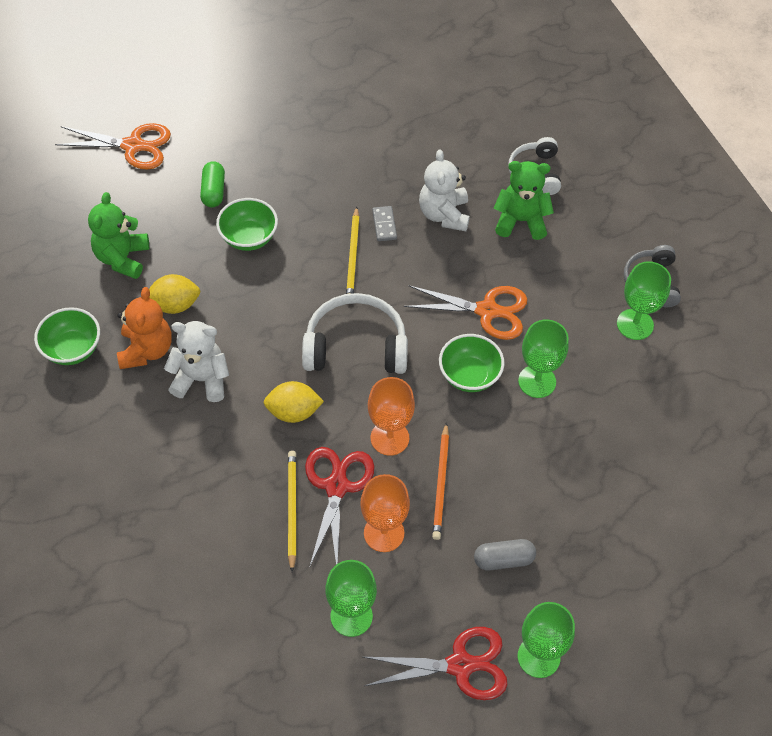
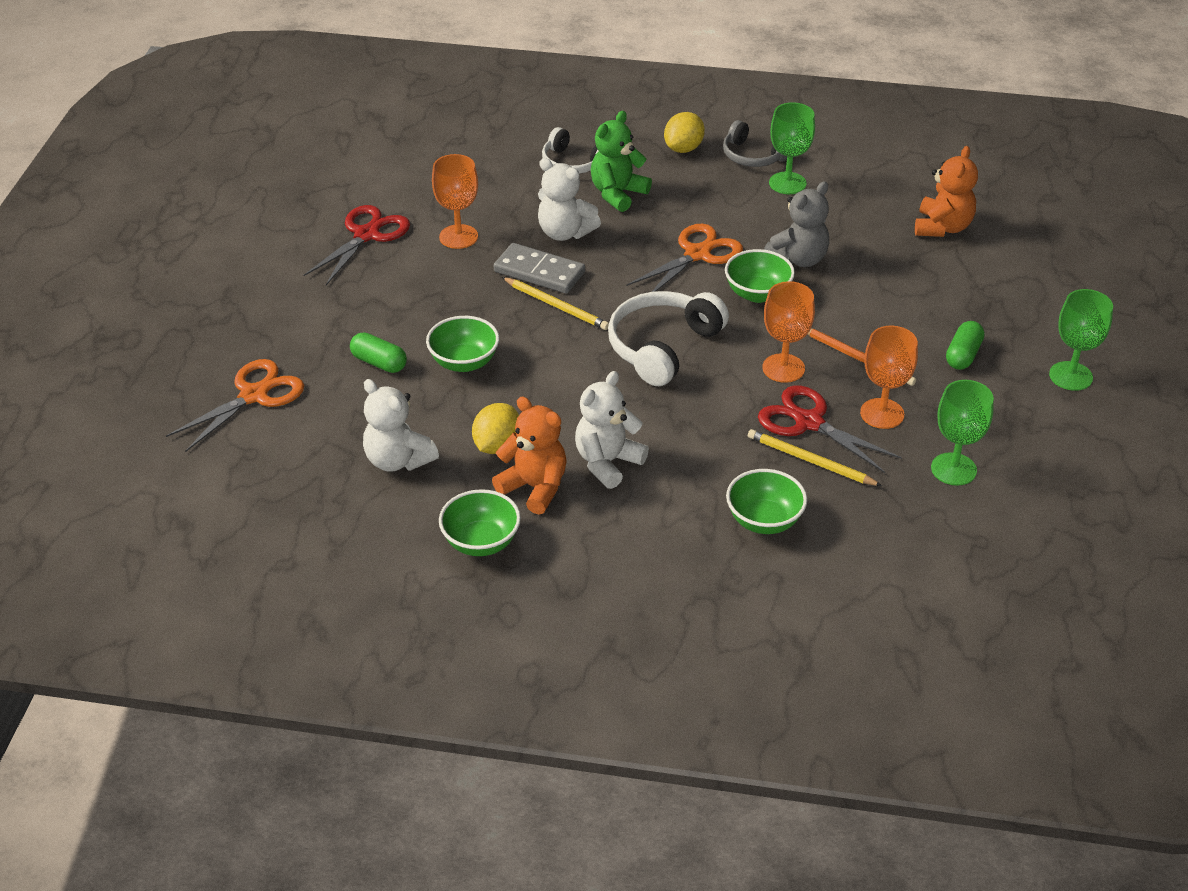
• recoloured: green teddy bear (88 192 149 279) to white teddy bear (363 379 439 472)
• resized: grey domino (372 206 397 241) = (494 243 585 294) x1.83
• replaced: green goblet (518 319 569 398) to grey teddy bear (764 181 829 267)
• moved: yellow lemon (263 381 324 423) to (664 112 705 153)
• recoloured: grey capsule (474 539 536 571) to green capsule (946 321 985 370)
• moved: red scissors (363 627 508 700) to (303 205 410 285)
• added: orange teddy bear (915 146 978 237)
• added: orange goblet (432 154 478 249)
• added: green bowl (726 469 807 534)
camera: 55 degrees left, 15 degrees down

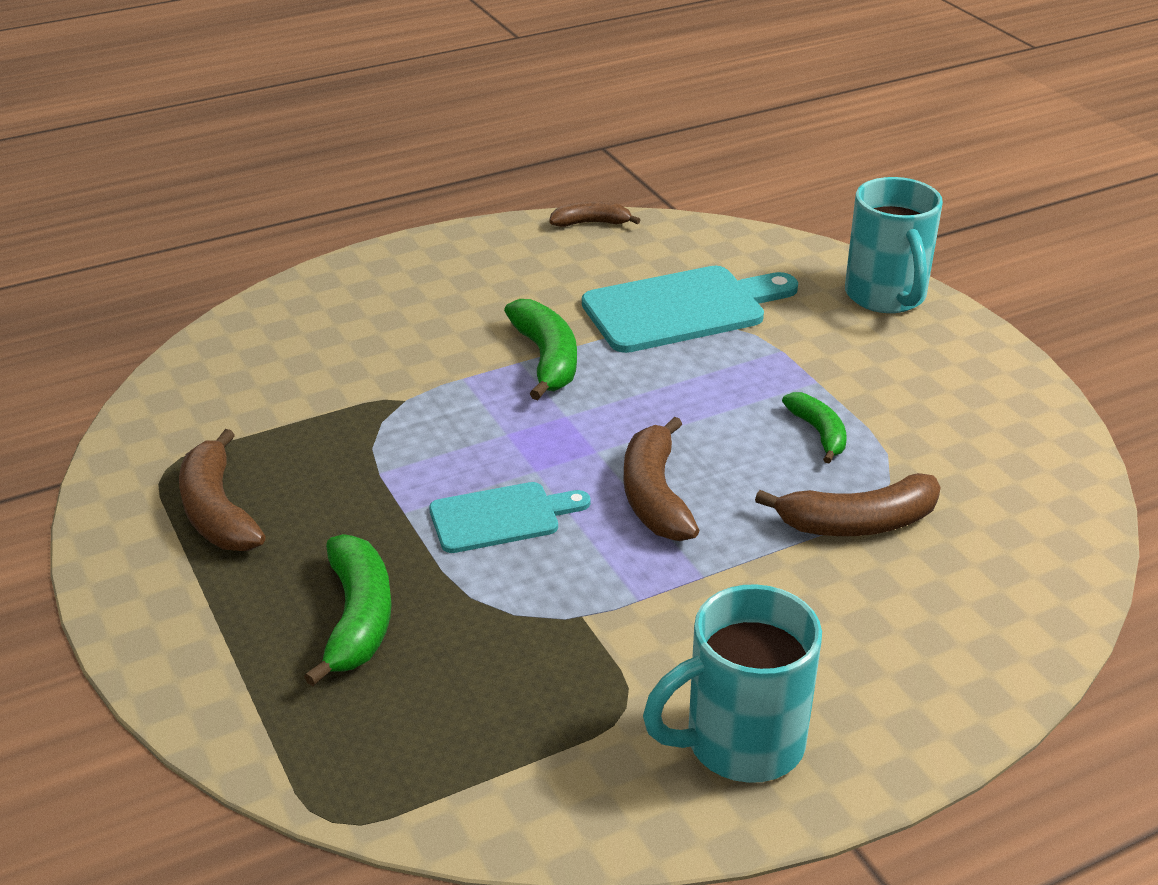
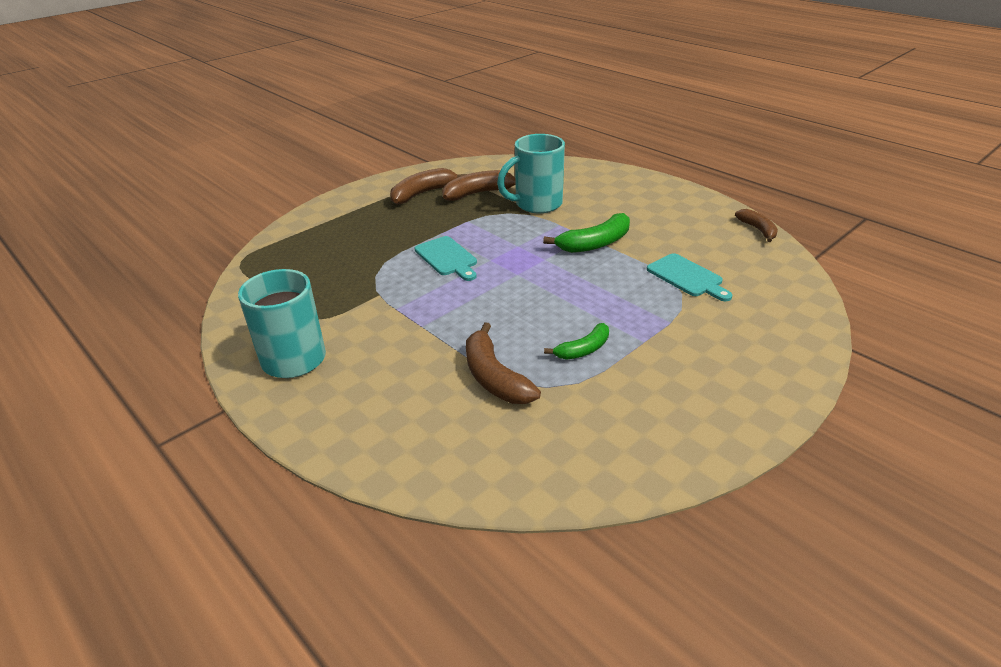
• moved: turquoise mug (845 177 943 313) to (497 134 565 213)
• resized: turquoise cutting board (582 266 798 353) = (647 253 733 301) x0.60
• moved: brown banana (623 416 699 541) to (442 170 516 201)
• removed: green banana (304 534 392 686)
camera: 75 degrees right, 0 degrees up

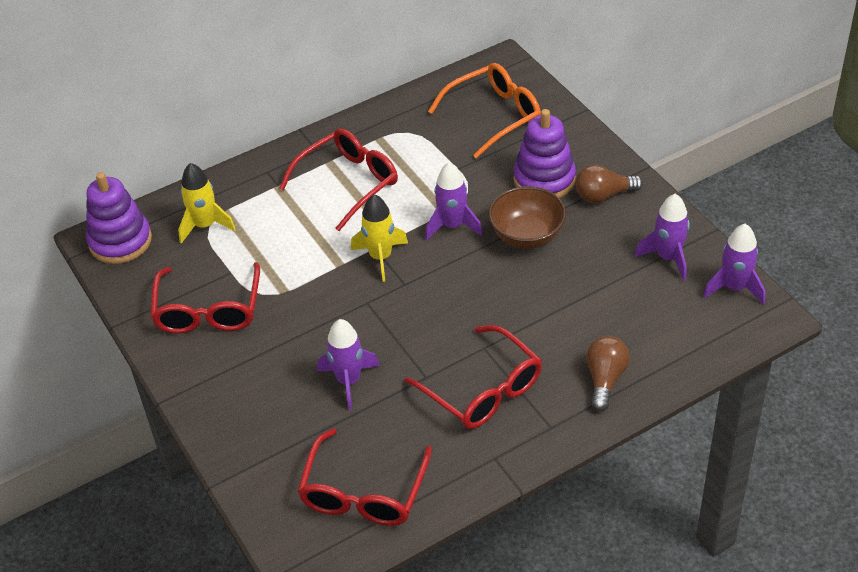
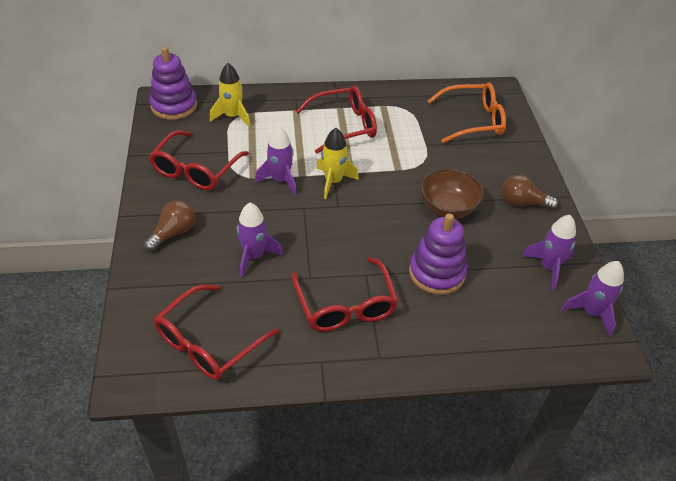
• moved: purple stacking toy (514 109 576 198) to (409 213 467 295)
• moved: purple rocket (425 162 483 240) to (255 126 297 195)
• moved: brown light bulb (586 336 630 411) to (143 200 195 252)
camera: 20 degrees right, 0 degrees up

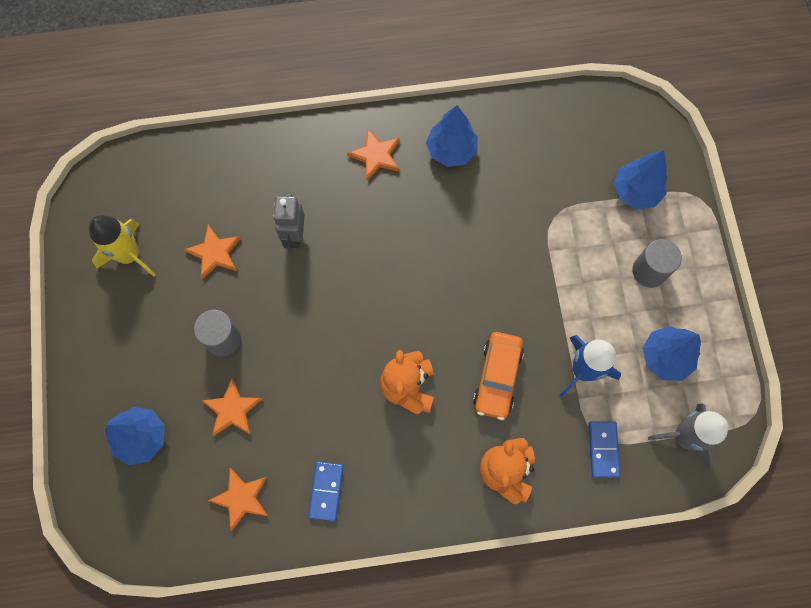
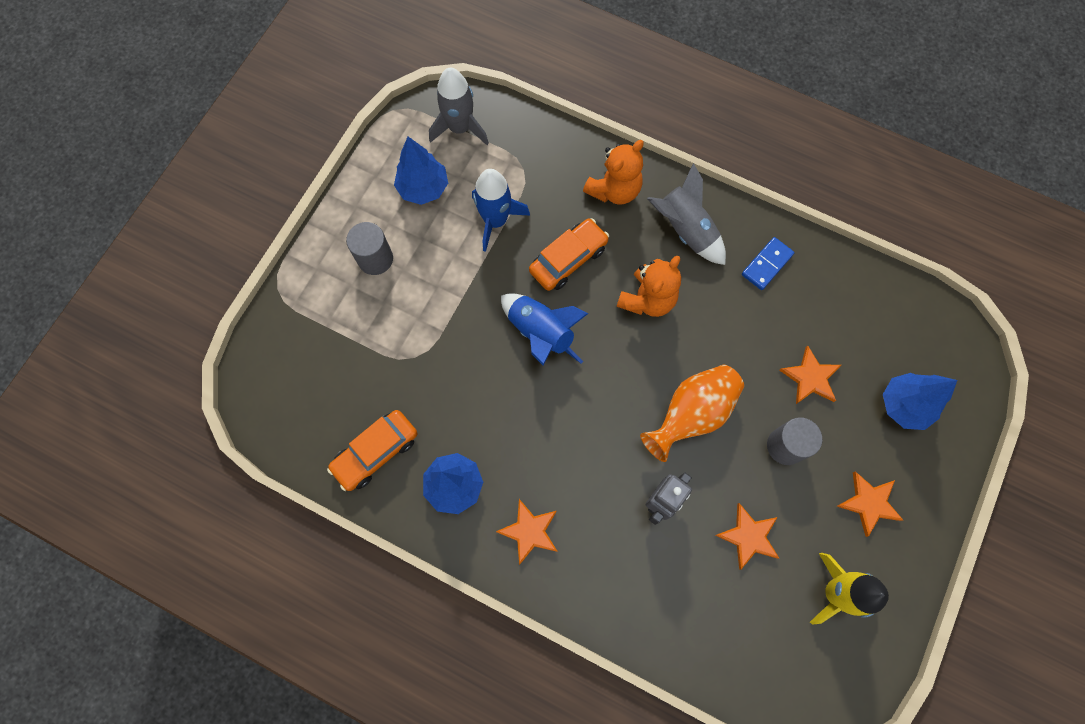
• removed: blue tree (614 150 667 209)
• removed: blue domino (589 421 620 478)
• moved: orange star (208 468 268 531) to (837 471 903 537)
• added: grey rocket (647 163 726 265)
• added: blue rocket (501 293 589 365)
• added: orange vase (640 365 744 462)
• added: orange car (327 410 417 491)
camera: 145 degrees left, 0 degrees up

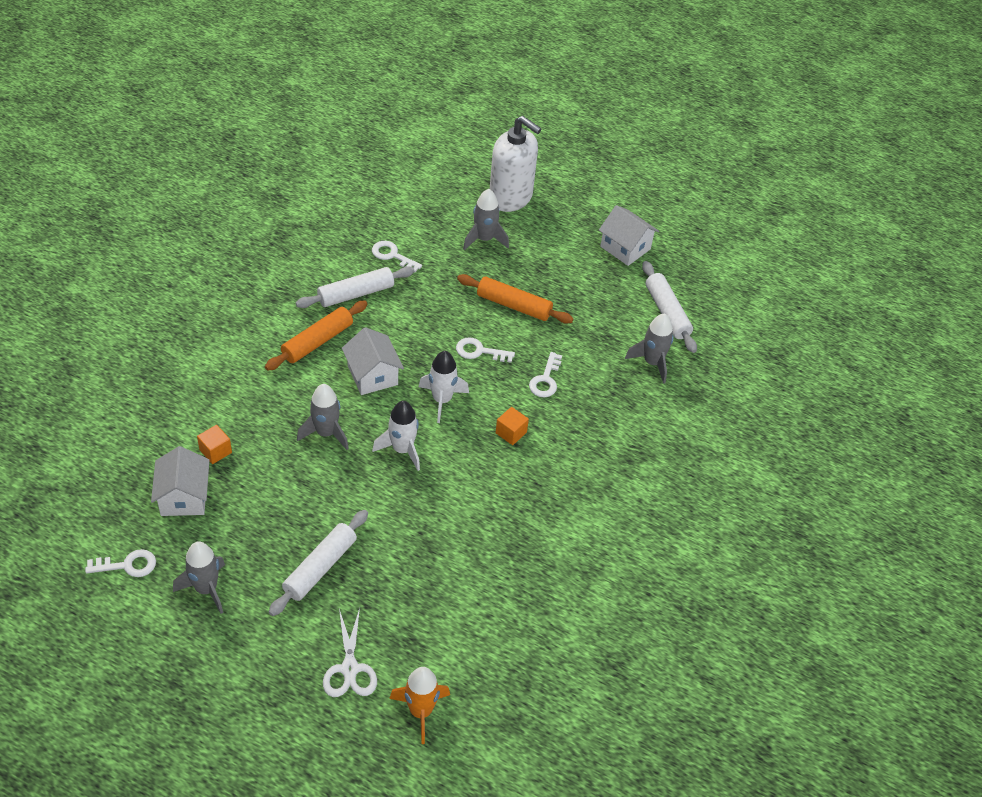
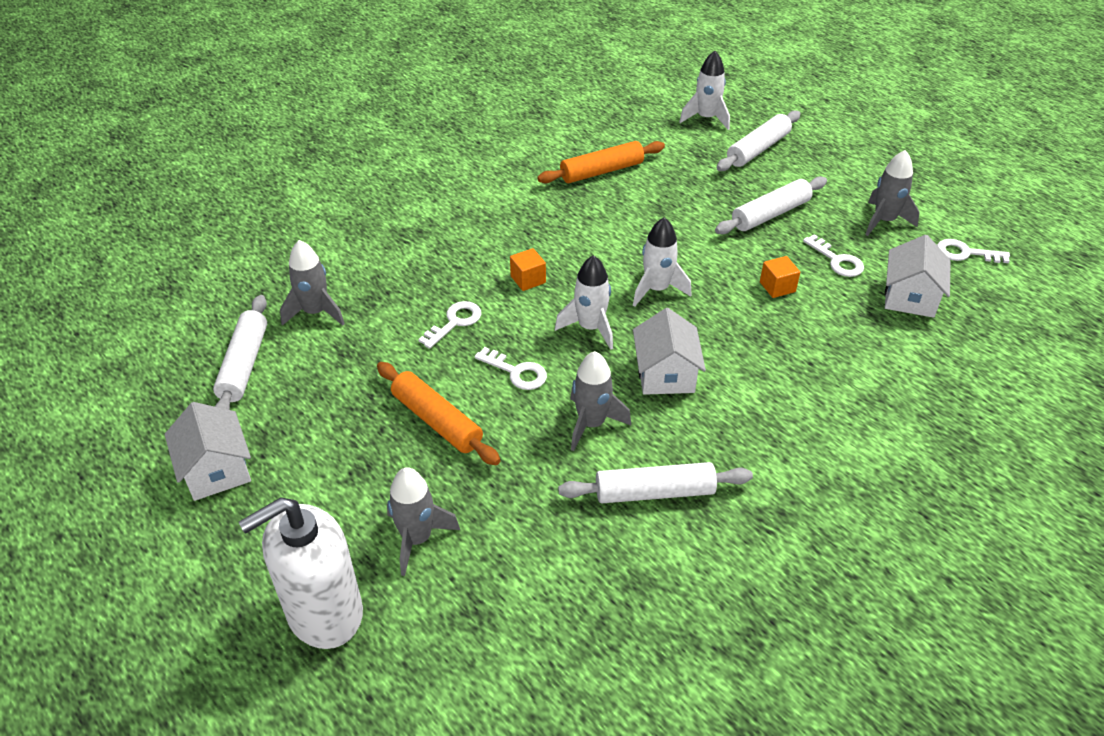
• turned: white soap dispenser (490 116 541 212) = (239 497 363 649) 90 degrees counterclockwise
• moved: white key (372 241 422 273) to (803 234 864 277)
• moved: orange rolling pin (265 300 367 371) to (537 141 665 184)
• moved: grey rocket (297 384 349 450) to (570 351 631 451)
• moved: orange cube (197 425 232 464) to (760 256 800 298)
• replaced: white scissors (323 608 377 697) to white rolling pin (717 110 800 171)
• recoloured: orange rocket (389 667 450 744) to white rocket (679 51 730 130)
camera: 155 degrees left, 5 degrees down

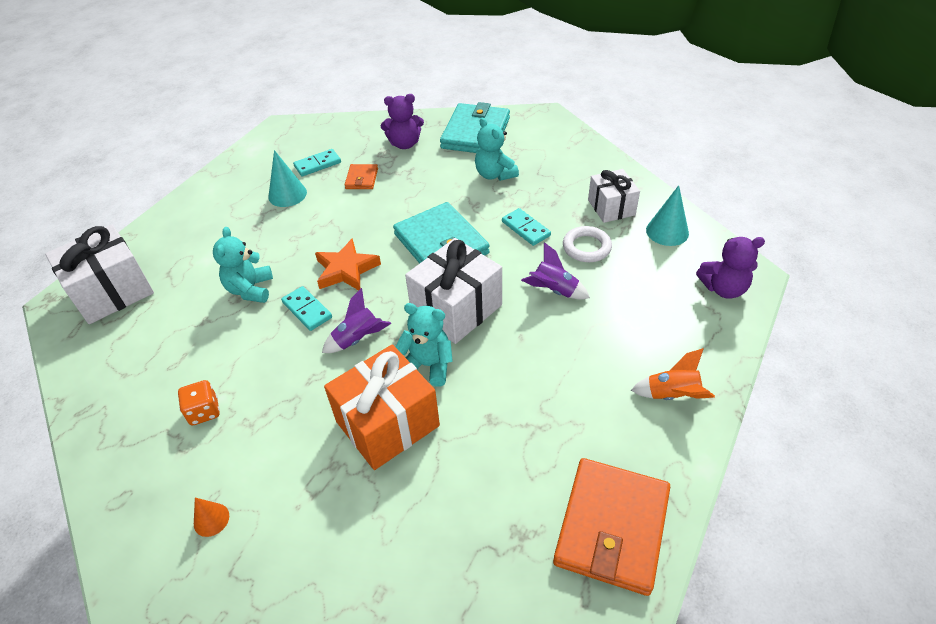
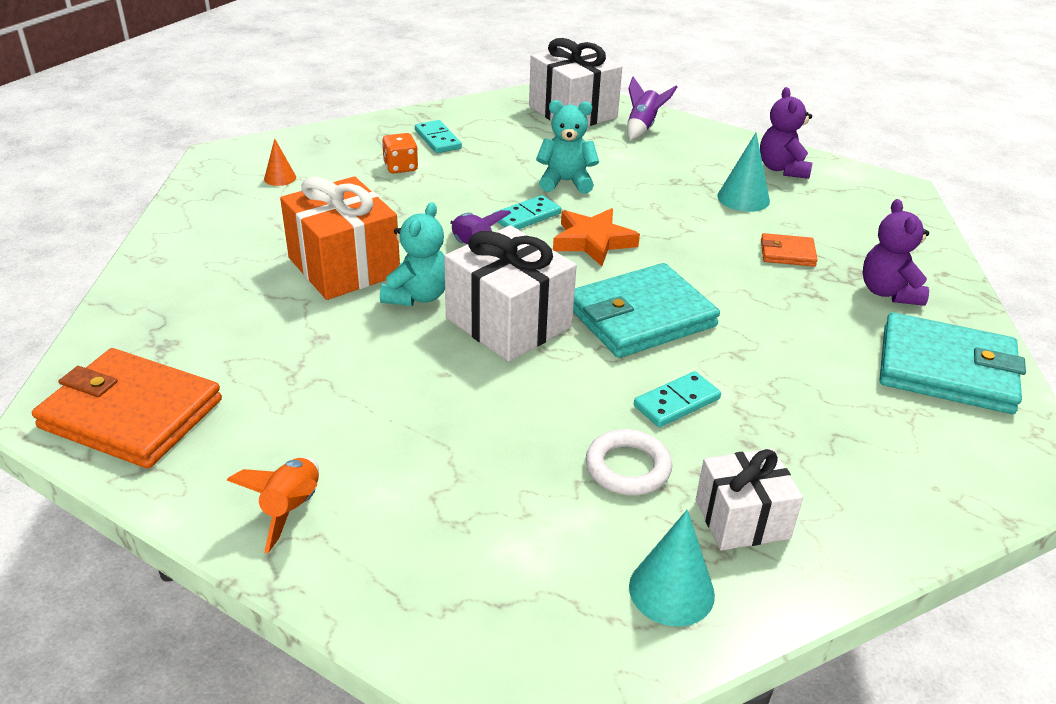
• removed: turquoise teddy bear (475 118 519 181)
• moved: turquoise domino (293 149 341 176) to (415 120 462 153)
• moved: purple teddy bear (696 237 765 299) to (760 87 812 179)
• moved: purple rocket (521 242 590 299) to (627 76 677 140)
camera: 90 degrees right, 10 degrees down

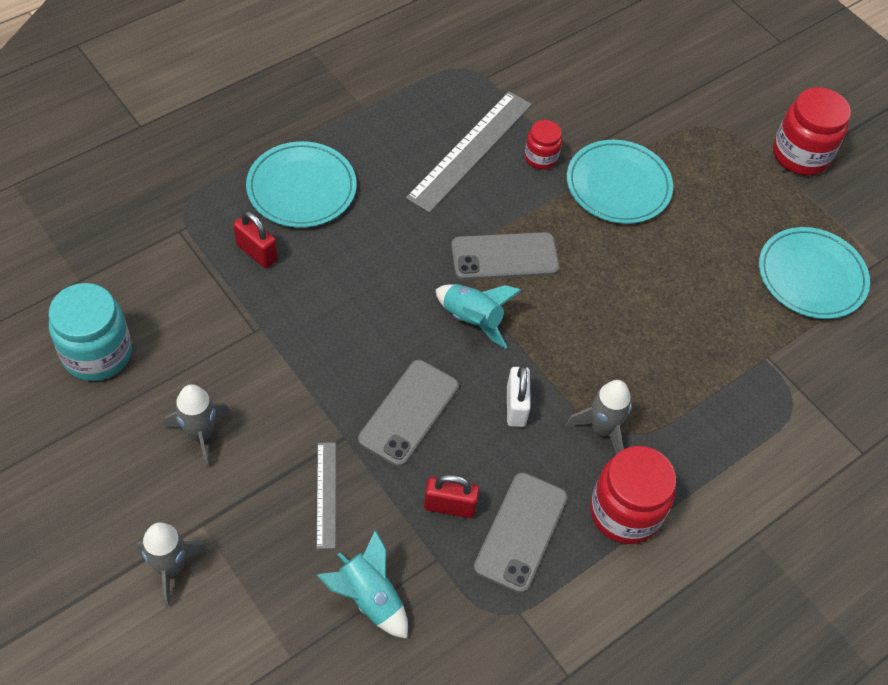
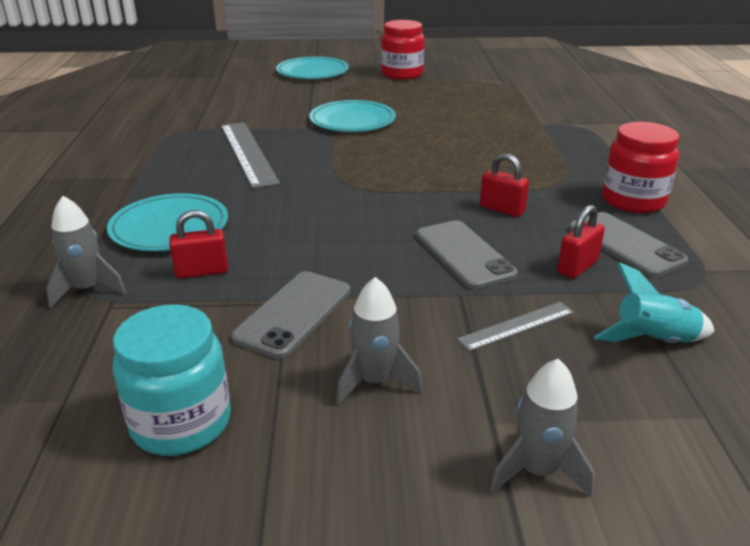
• removed: red jar (524 120 562 170)
• moved: turquoise plate (759 227 870 319) to (276 57 349 79)
• moved: grey phone (451 232 560 280) to (231 271 350 359)
• removed: turquoise rocket (436 284 522 349)
• recoloured: white padlock (507 366 531 427) to red padlock (480 153 529 217)
• moved: grey rocket (566 380 632 454) to (46 196 126 308)
• turned: grey ruler (317 442 336 549) = (457 302 574 351) 60 degrees counterclockwise
camera: 50 degrees left, 25 degrees down

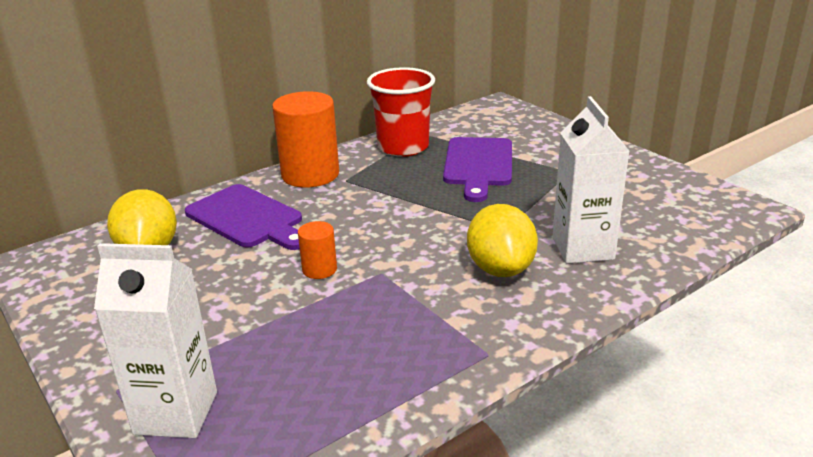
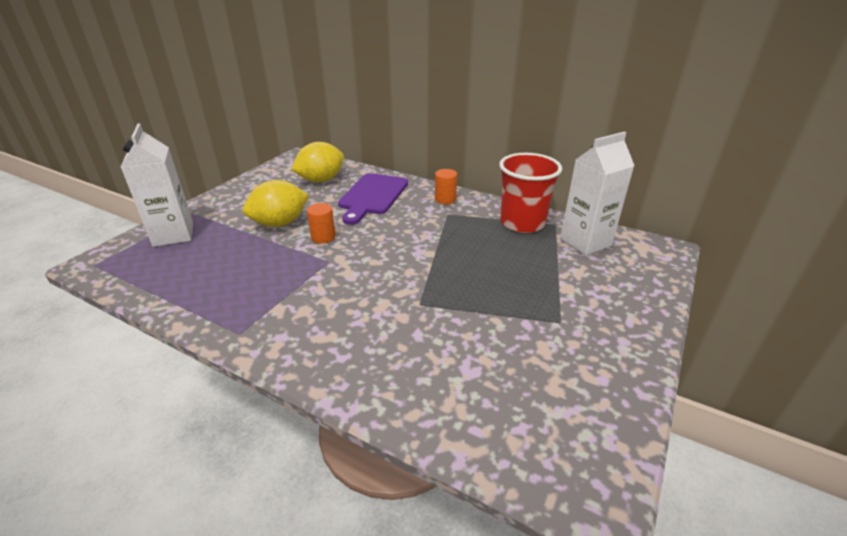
• resized: orange cylinder (272 91 339 188) = (435 169 457 204) x0.49
• moved: white carton (552 96 629 264) to (560 132 634 255)
• removed: purple cutting board (443 137 512 202)
• moved: yellow lemon (467 204 538 277) to (243 180 309 227)
camera: 65 degrees right, 5 degrees up

